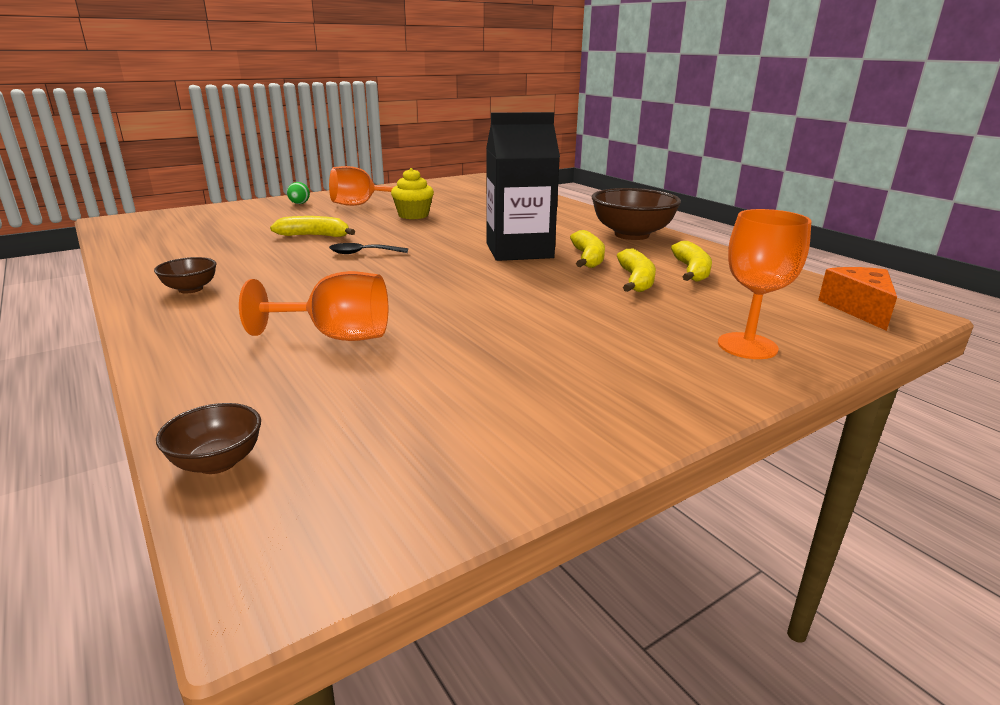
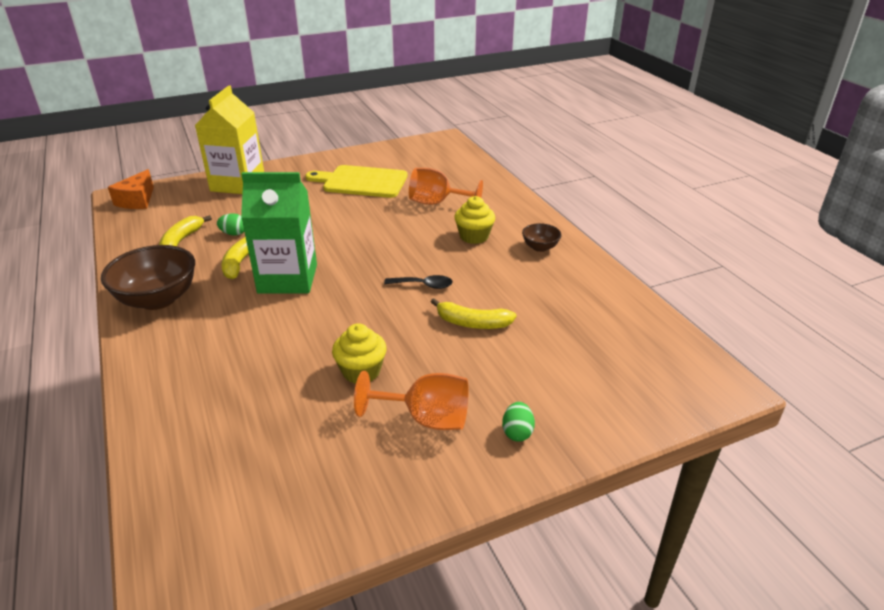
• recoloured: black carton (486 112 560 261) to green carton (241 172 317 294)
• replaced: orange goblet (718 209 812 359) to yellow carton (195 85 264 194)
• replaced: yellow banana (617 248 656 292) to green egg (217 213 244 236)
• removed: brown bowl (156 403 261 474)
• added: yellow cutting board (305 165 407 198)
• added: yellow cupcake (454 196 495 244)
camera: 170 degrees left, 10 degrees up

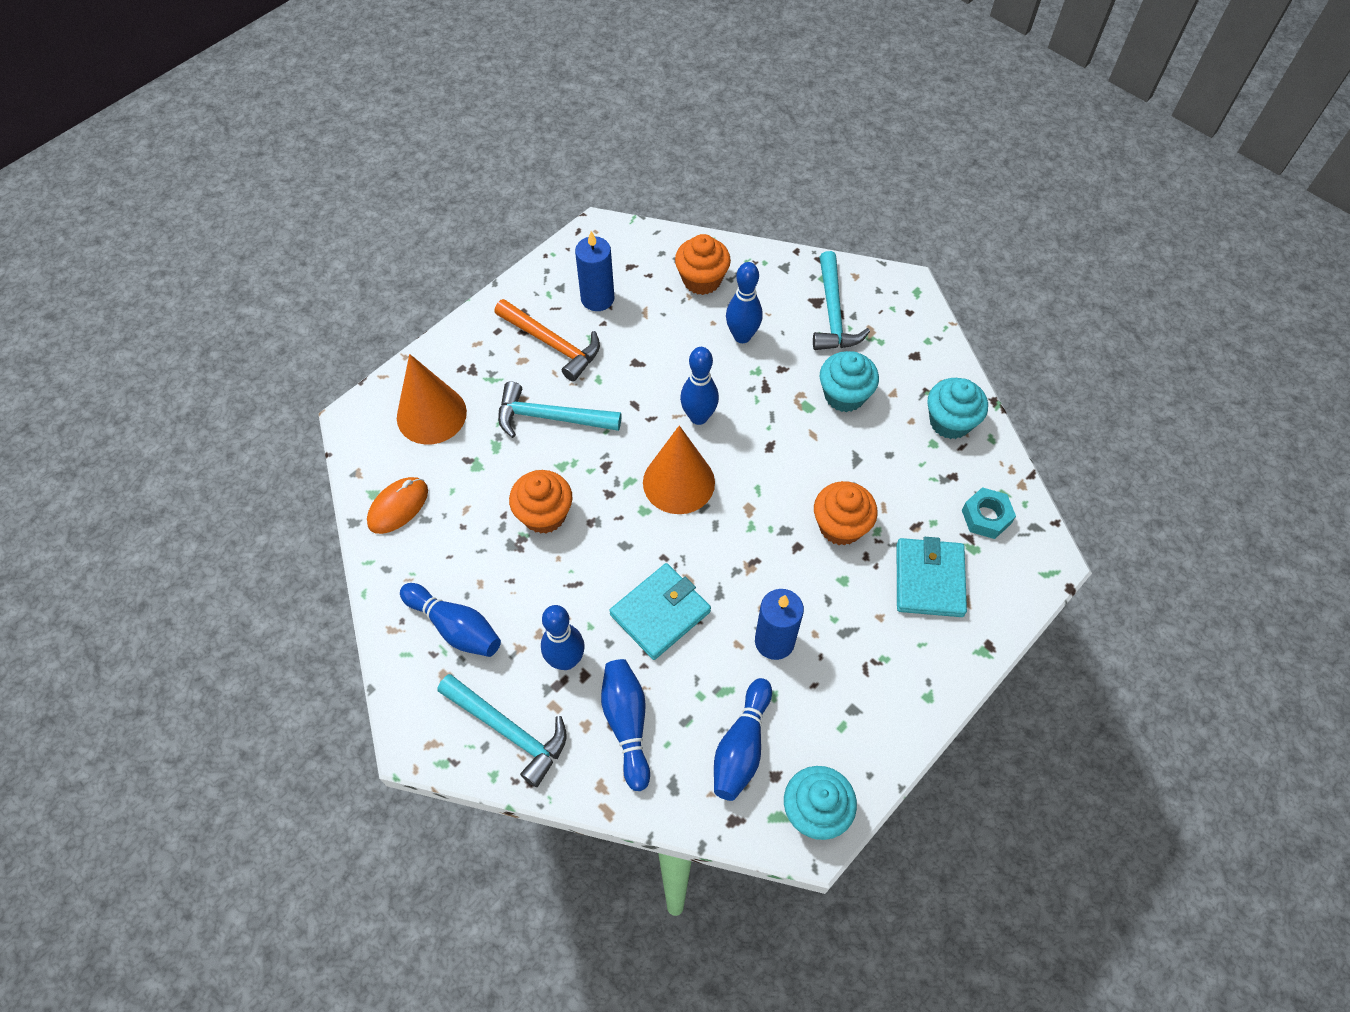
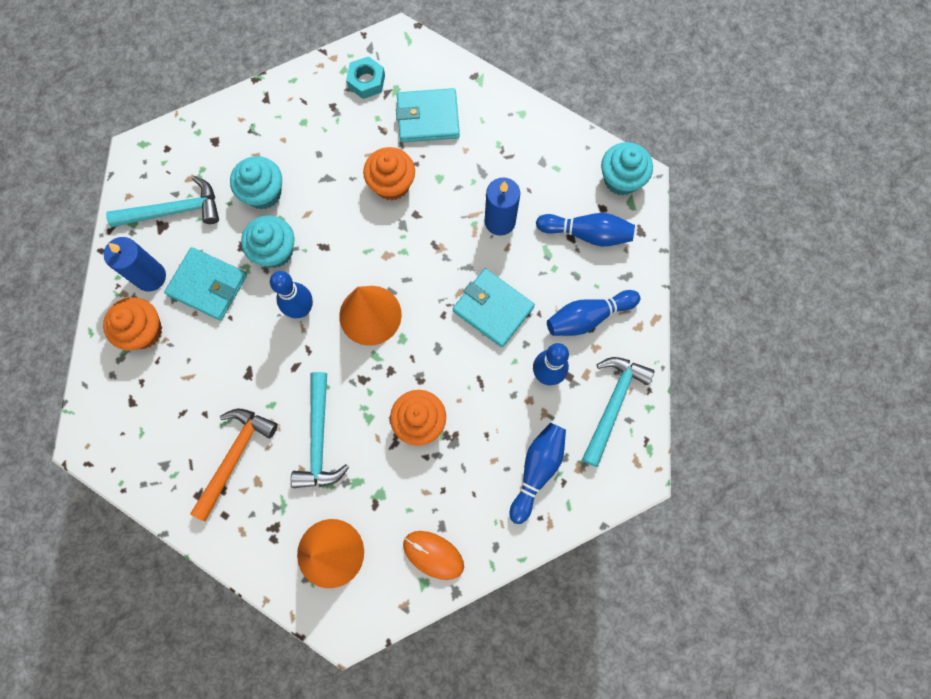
• moved: blue candle (575 231 615 311) to (104 237 166 291)
• replaced: blue bowling pin (726 262 763 343) to turquoise wallet (164 247 247 321)
• moved: turquoise cupcake (927 378 988 439) to (241 215 294 268)
camera: 100 degrees left, 15 degrees up

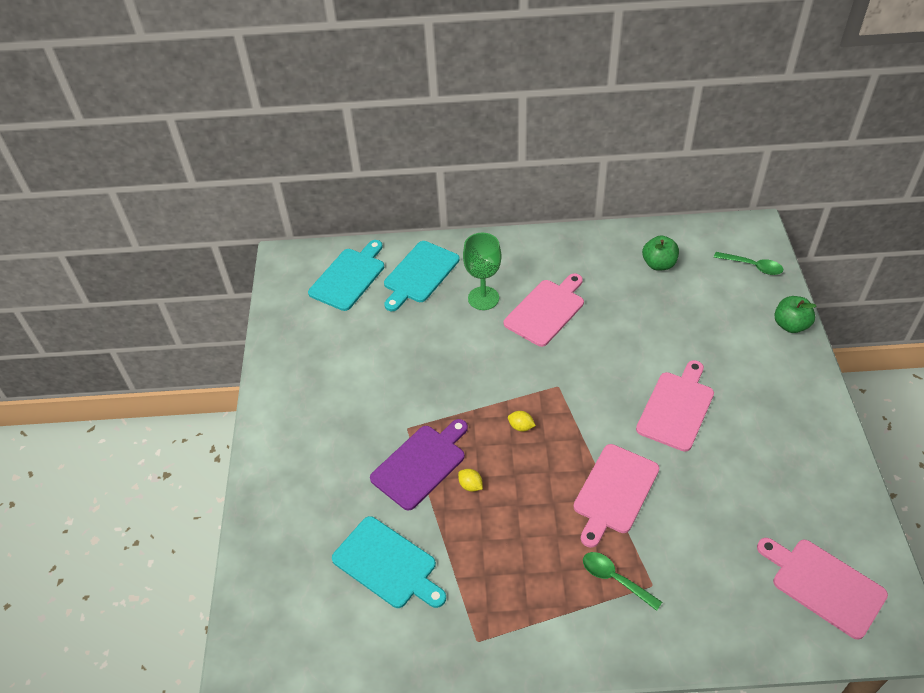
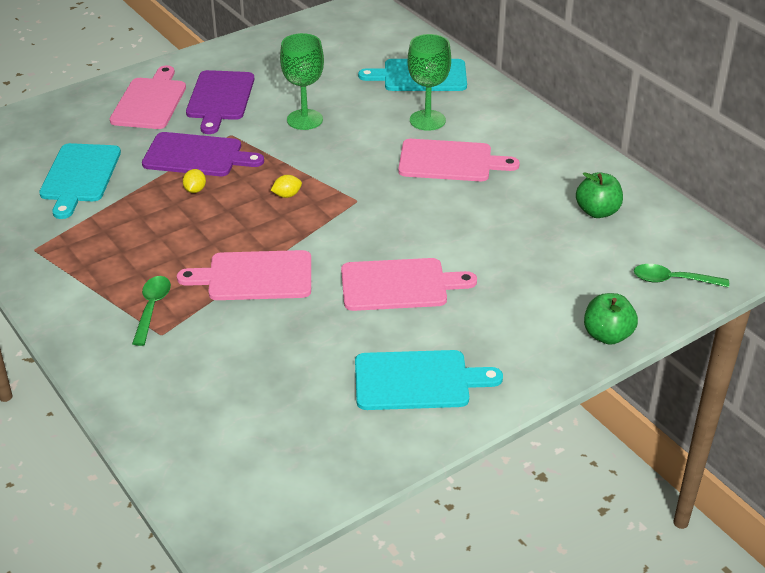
• moved: turquoise cutting board (308 240 384 311) to (355 350 503 410)
• turned: green spoon (714 252 783 275) = (634 264 729 287) 105 degrees clockwise
• turned: yellow lemon (508 411 536 431) = (271 175 302 198) 75 degrees clockwise
• moved: pink cutting board (757 538 888 640) to (110 66 186 129)
• added: green goblet (280 33 324 130)
• added: purple cutting board (186 70 255 134)
camera: 55 degrees right, 10 degrees down

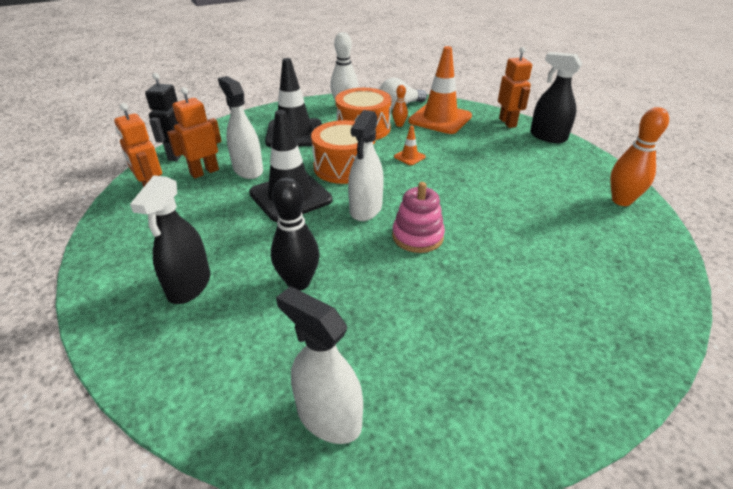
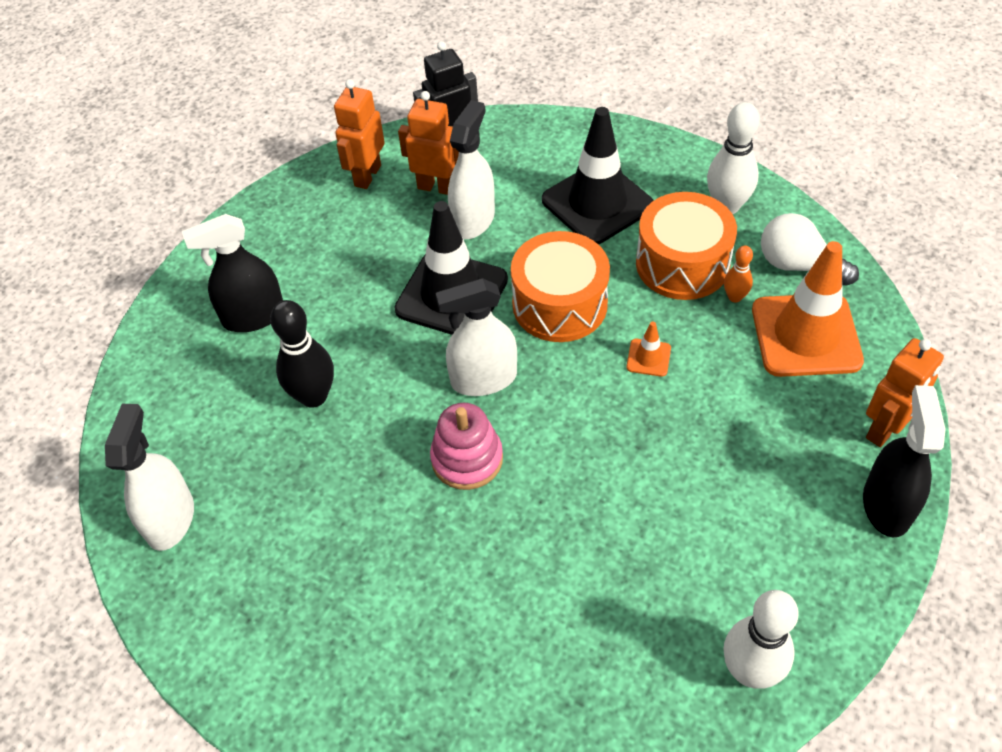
• recoloured: orange bowling pin (610 107 669 206) to white bowling pin (723 590 799 689)
camera: 60 degrees right, 15 degrees up

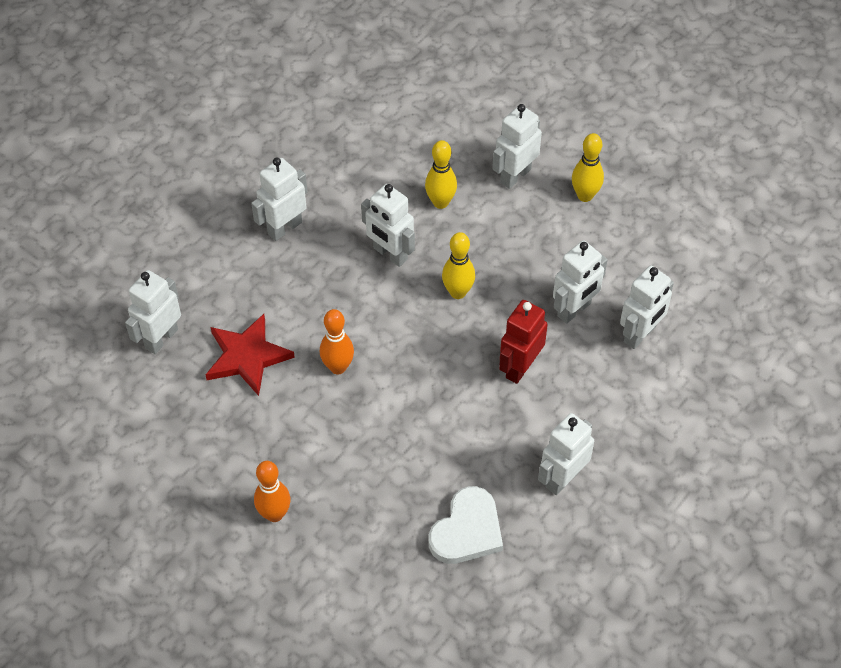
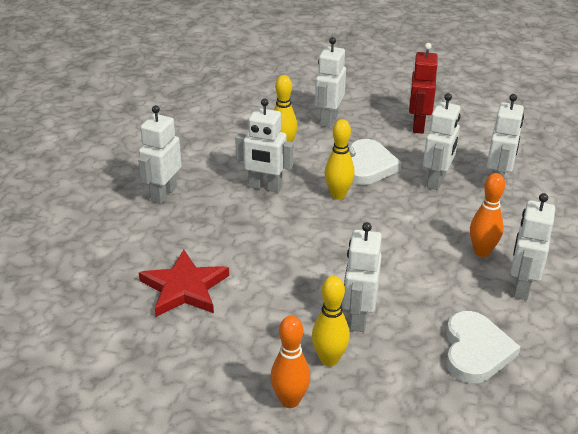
• moved: yellow bowling pin (572 133 604 202) to (312 276 350 367)
• moved: white robot (125 270 181 354) to (343 222 382 332)
• moved: red robot (499 300 548 384) to (409 43 438 134)
• moved: orange bowling pin (320 309 354 374) to (470 173 505 257)
• added: white heart (349 139 402 185)
camera: 25 degrees left, 20 degrees down

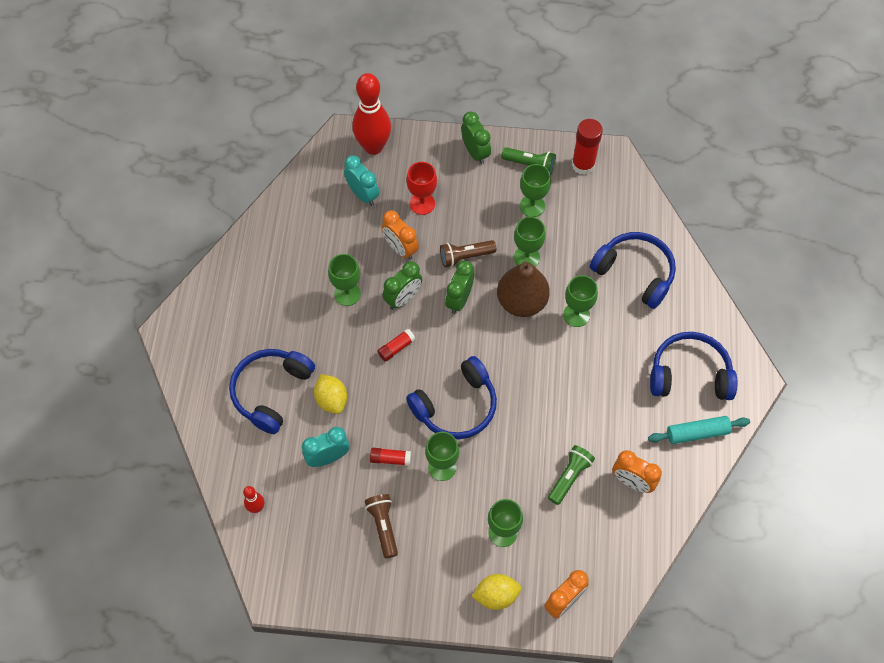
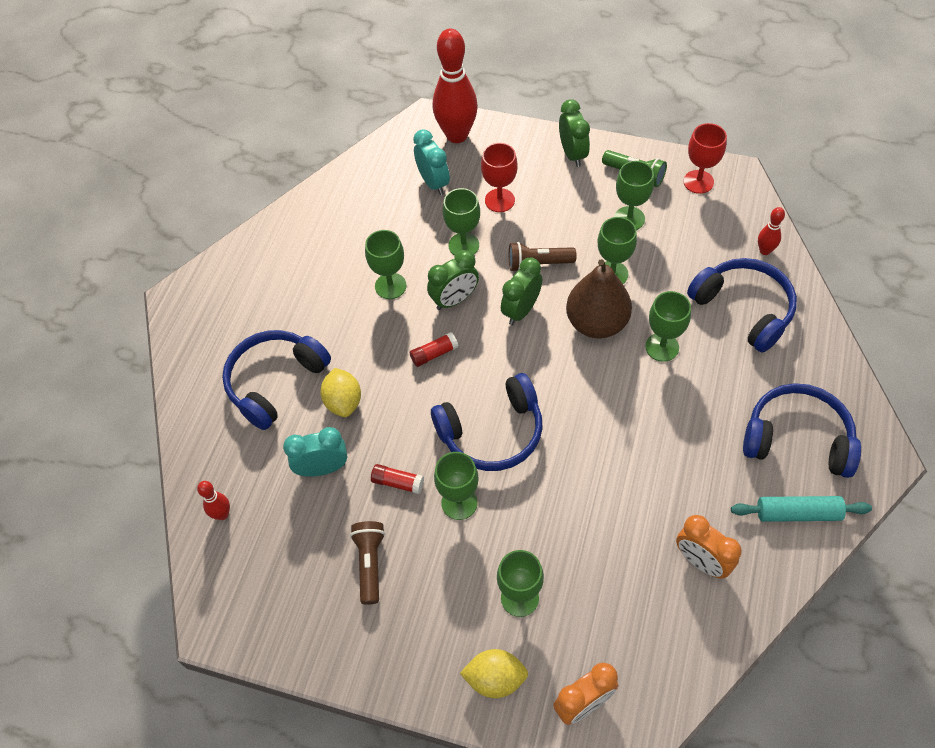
• replaced: red glue stick (572 119 603 175) to red goblet (684 123 727 194)
• replaced: orange clock (382 210 419 260) to green goblet (443 188 480 256)
• removed: green flashlight (548 445 595 505)
• added: red bowling pin (758 207 785 255)
camera: 15 degrees right, 5 degrees down

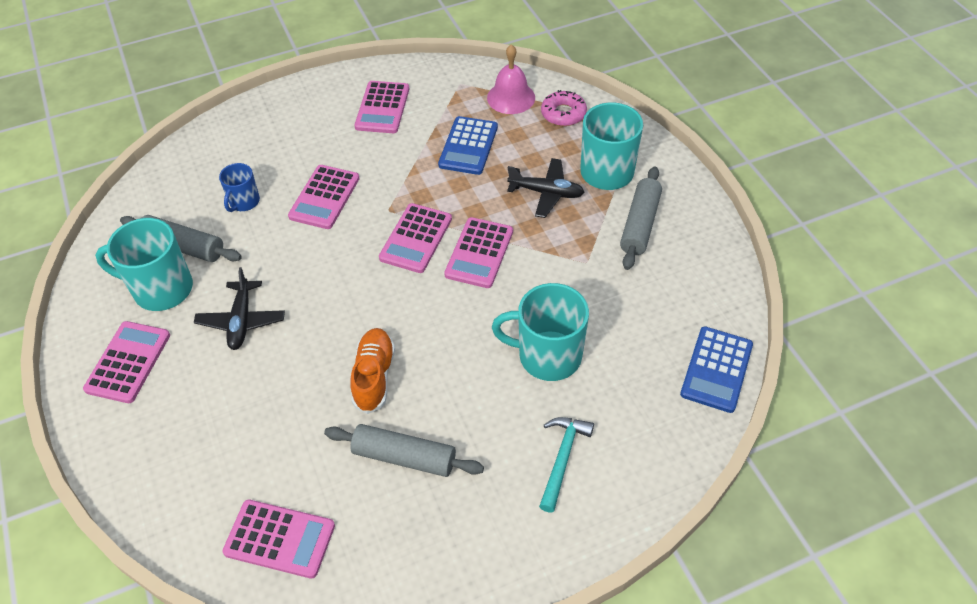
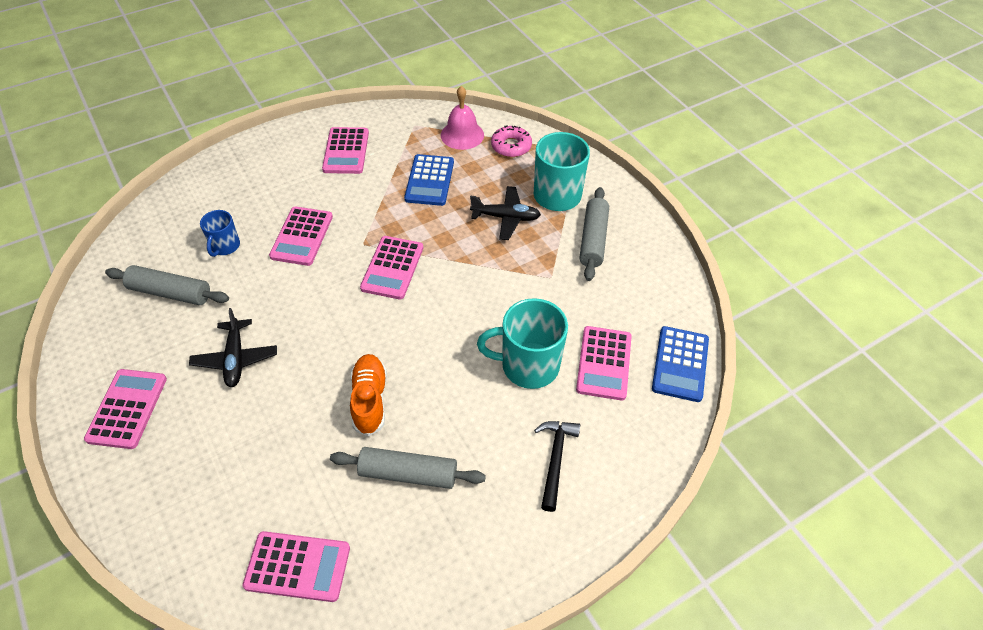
• moved: pink calculator (444 217 513 288) to (576 326 632 401)
• removed: turquoise mug (95 218 193 311)
• recoloured: turquoise hammer (539 417 594 513) to black hammer (534 421 580 512)
camera: 10 degrees left, 0 degrees up

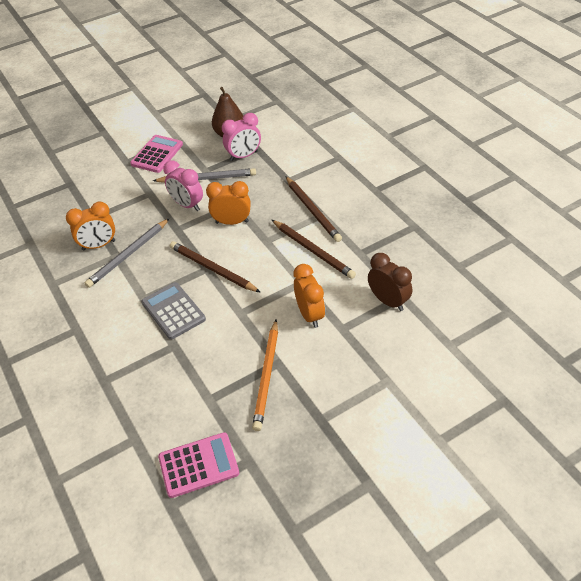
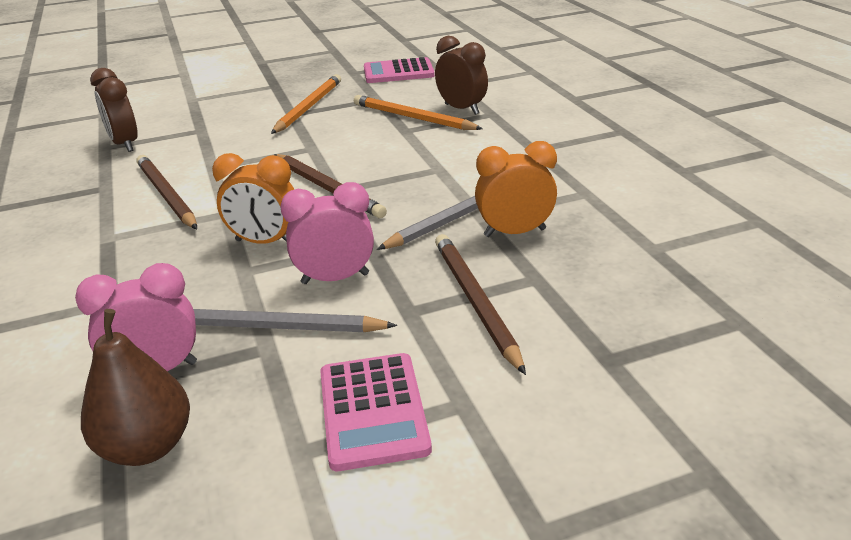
• turned: pink calculator (130 135 183 173) = (320 353 432 471) 45 degrees counterclockwise
• turned: pink clock (163 161 203 211) = (280 182 374 284) 60 degrees counterclockwise
• moved: brown pencil (285 176 342 242) to (435 234 526 375)
• removed: orange clock (294 264 325 328)
• removed: grey calculator (141 282 206 340)
• added: brown clock (435 36 488 115)
• added: orange pencil (354 95 483 130)
camera: 170 degrees left, 15 degrees down

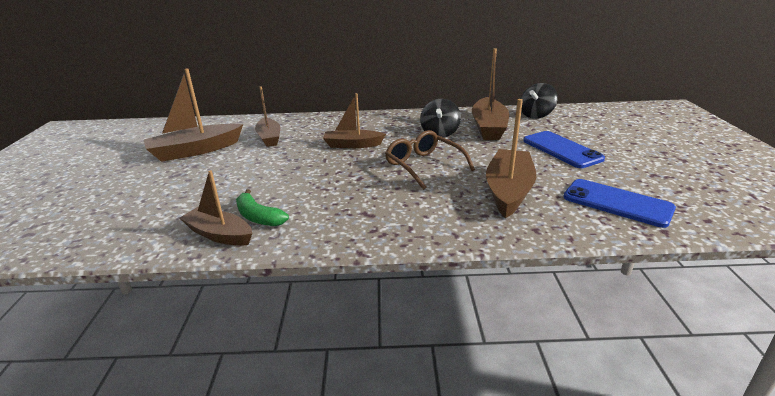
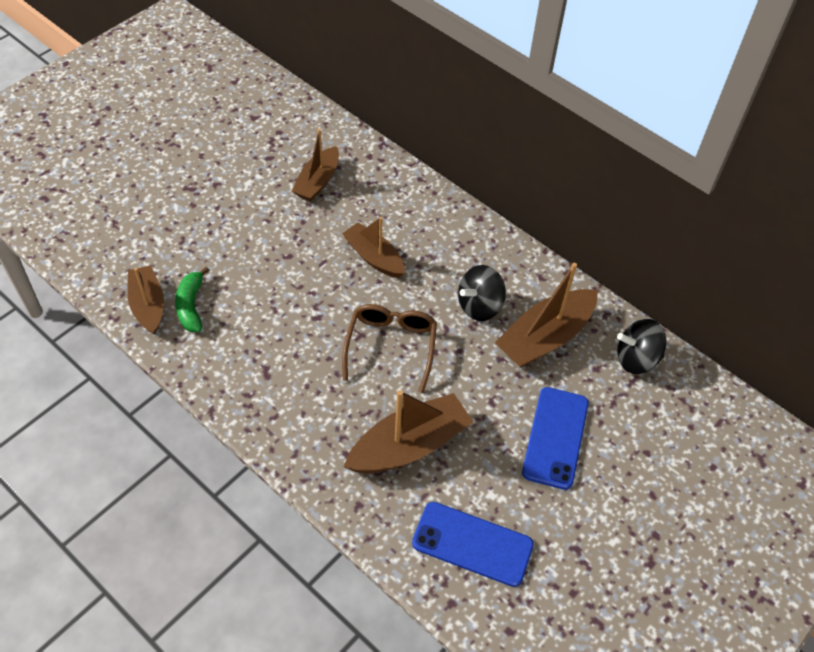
• removed: brown boat (144 69 243 162)
• turned: blue phone (564 179 676 228) = (412 502 534 587) 60 degrees counterclockwise
camera: 40 degrees right, 25 degrees up

